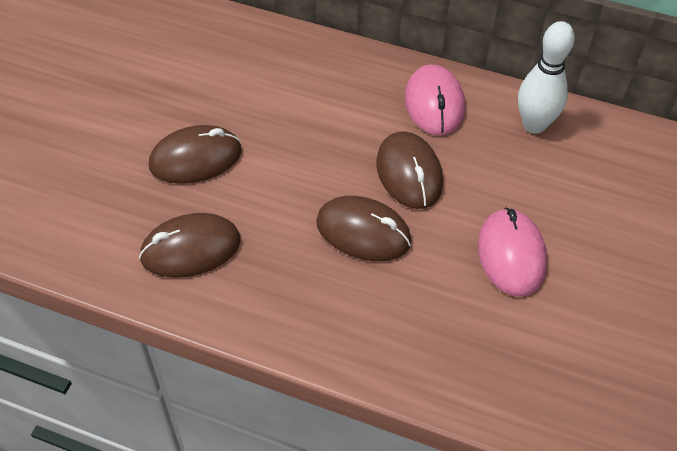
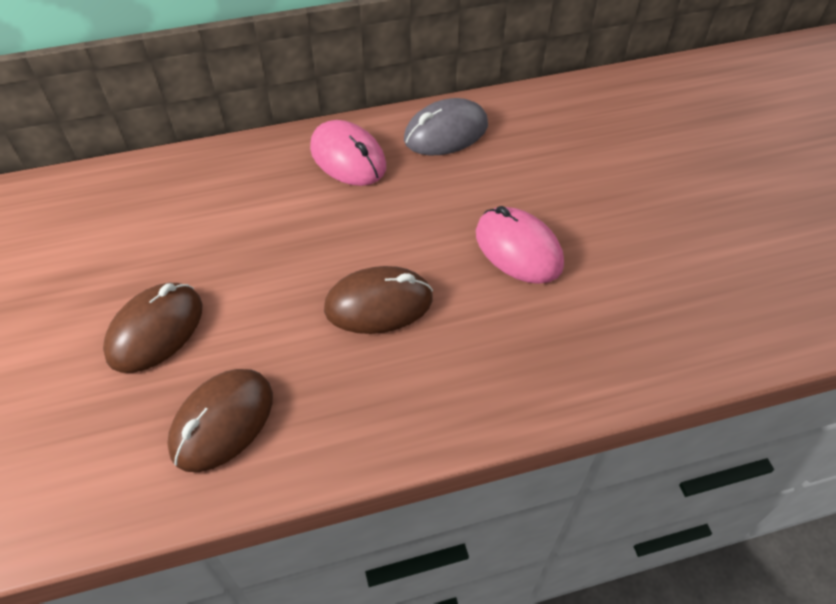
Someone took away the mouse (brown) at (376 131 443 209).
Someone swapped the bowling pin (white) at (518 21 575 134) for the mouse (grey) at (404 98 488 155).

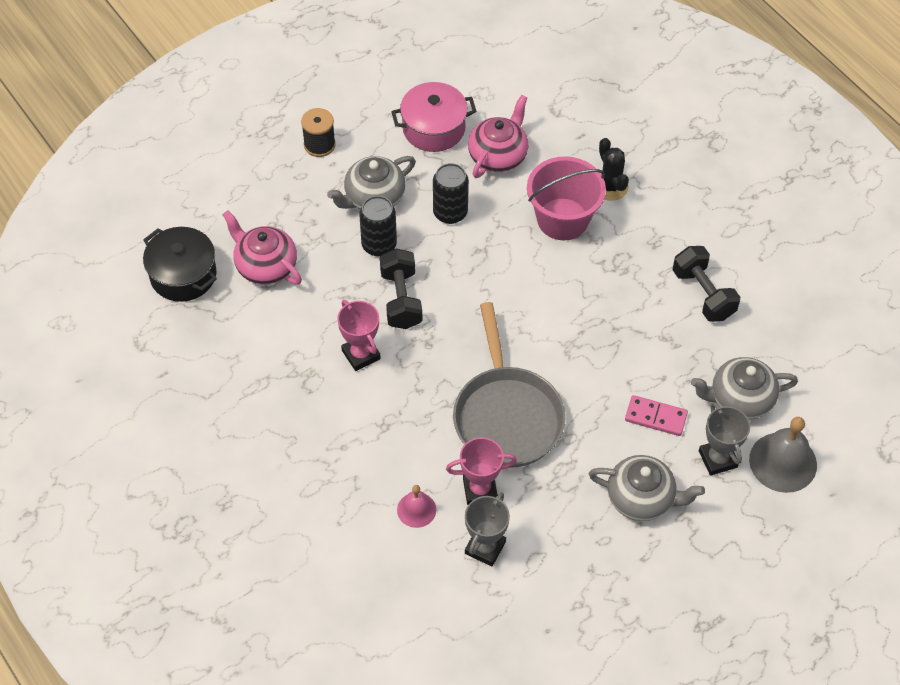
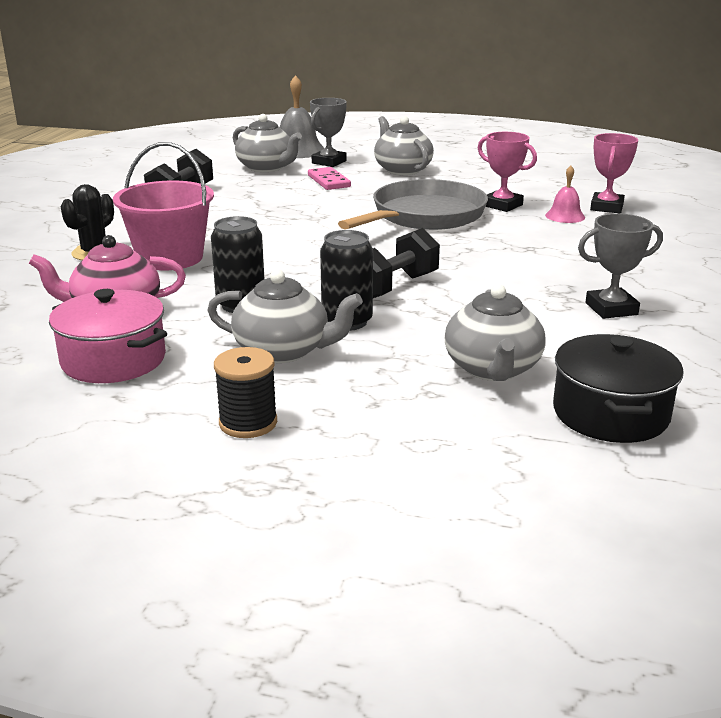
Someone carried the trophy (pink) from (337 300 381 371) to (590 133 638 213).
Someone carried the trophy (grey) from (465 492 510 566) to (578 213 663 319).
Someone repainted the teapot (pink) at (222 210 302 285), which became the teapot (grey) at (445 284 546 381).

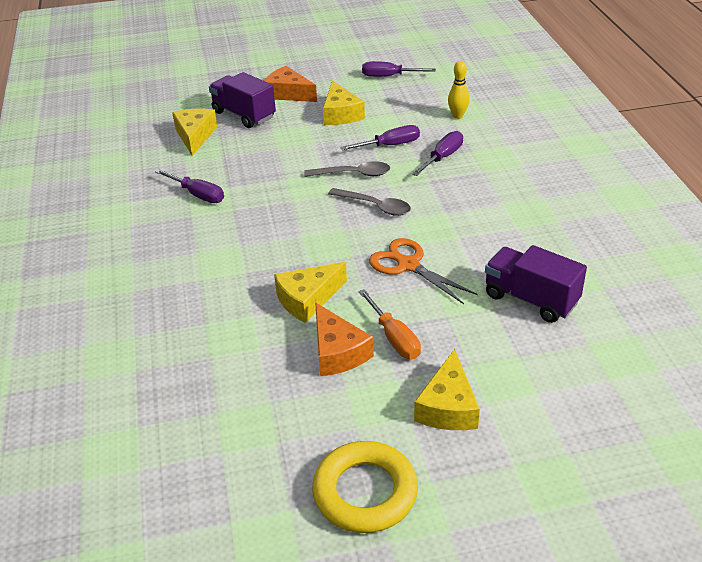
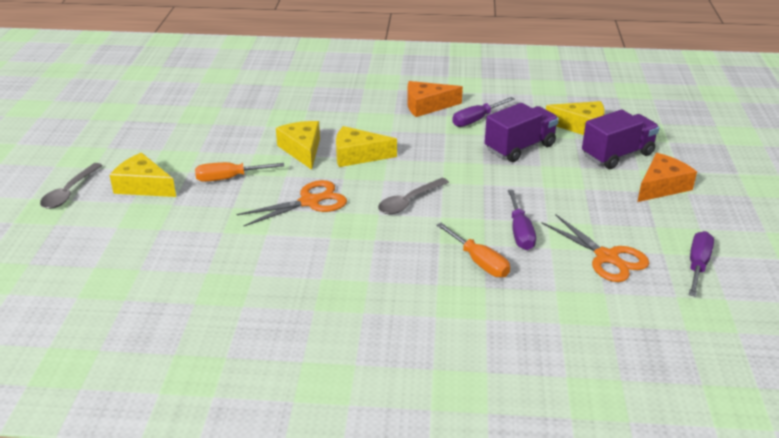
Someone took away the ring (yellow) at (312 441 418 533).
Someone took away the bowling pin (yellow) at (448 61 470 119).
Someone put down the scissors (orange) at (542 214 649 282).
Someone carried the spoon (grey) from (304 161 390 177) to (40 163 103 209).
Someone carried the cheese (orange) from (315 303 374 376) to (407 81 463 117).
Someone carried the cheese (yellow) from (323 80 365 125) to (336 126 397 167).
Someone carried the truck (purple) from (485 245 587 323) to (485 103 559 162).
Someone repainted the screwdriver (purple) at (412 131 463 176), which became the screwdriver (orange) at (436 223 510 278).

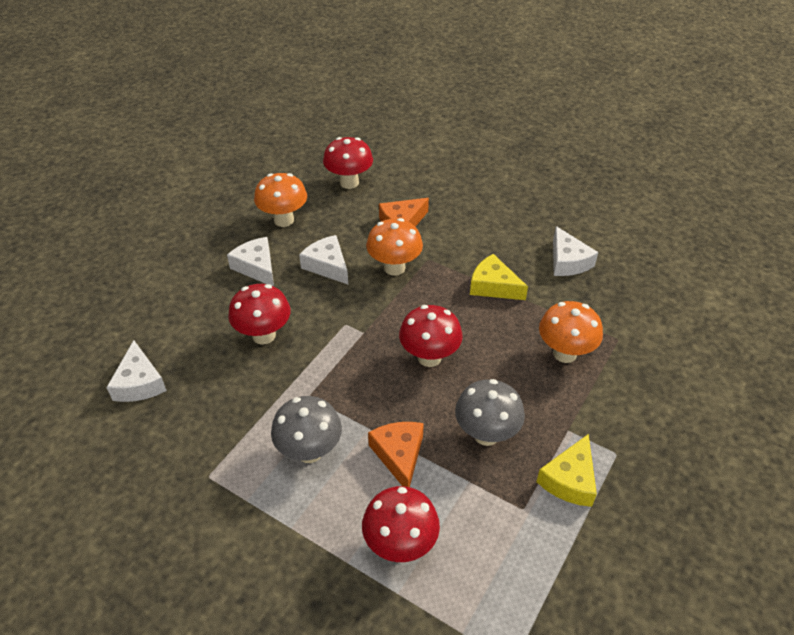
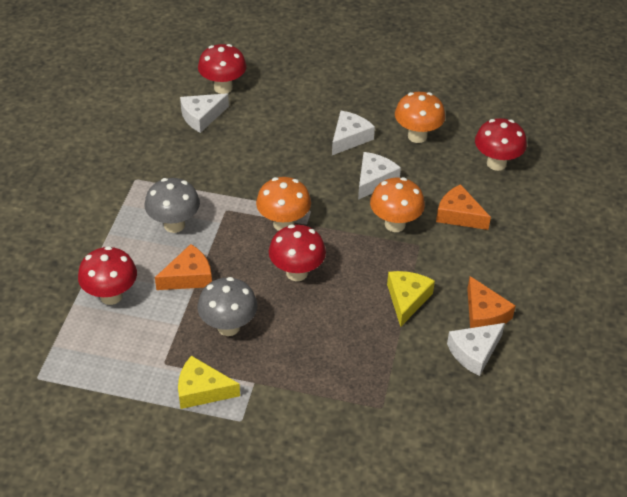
Someone put down the cheese (orange) at (467 276 516 328).
Someone carried the mushroom (red) from (228 284 291 345) to (198 44 247 94).
Someone carried the mushroom (orange) from (539 301 603 363) to (256 177 311 231).

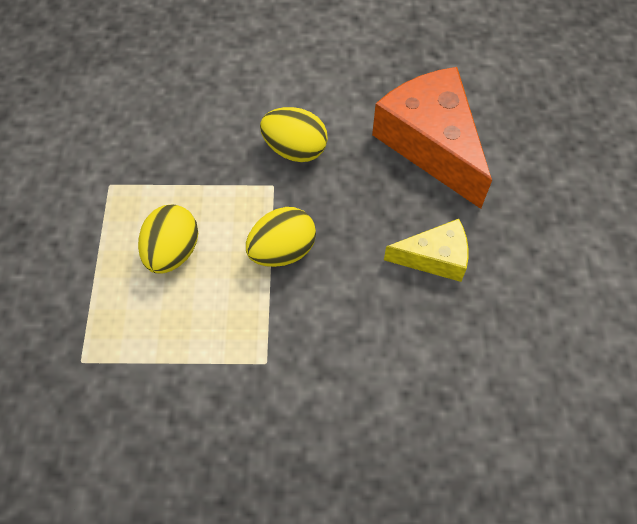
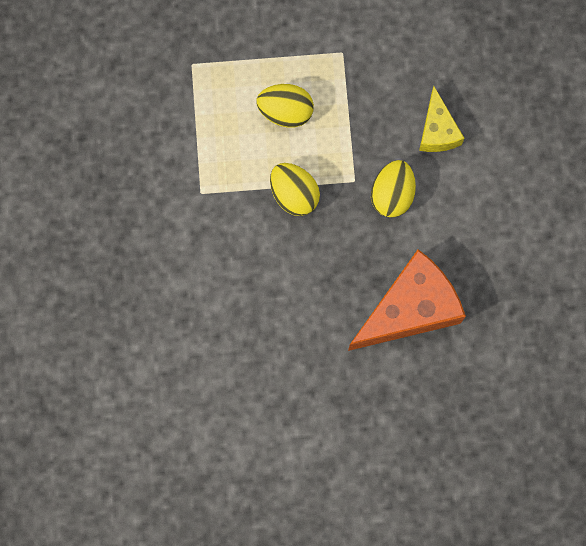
Someone carried the cheese (yellow) from (384 219 468 282) to (419 86 464 152).

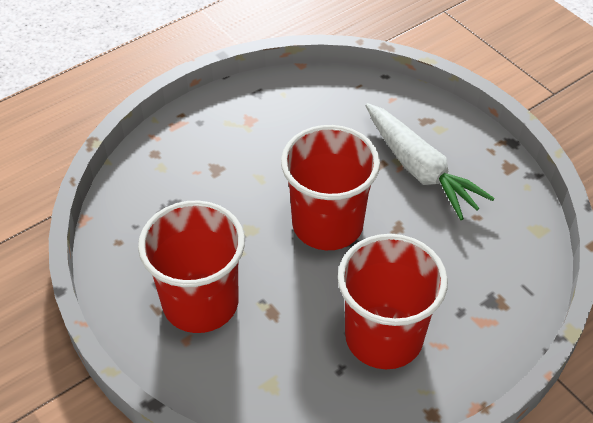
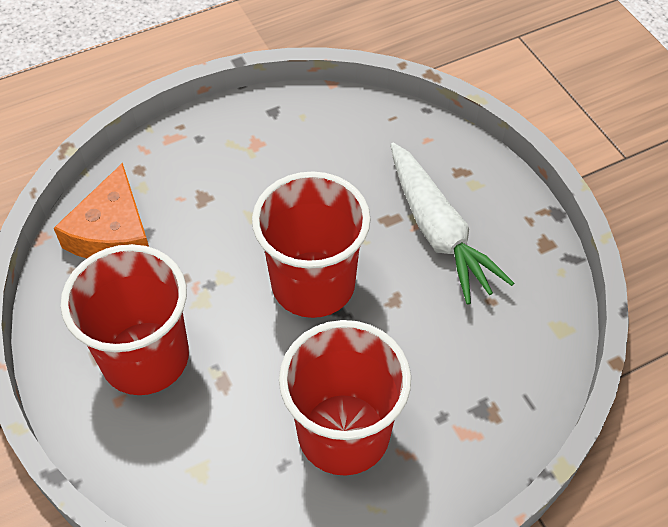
Someone put down the cheese (orange) at (54 163 149 258).

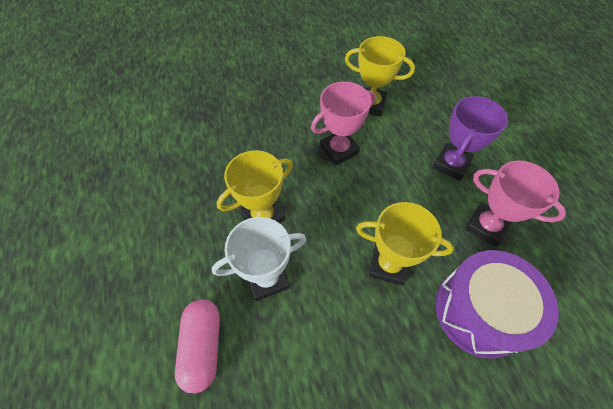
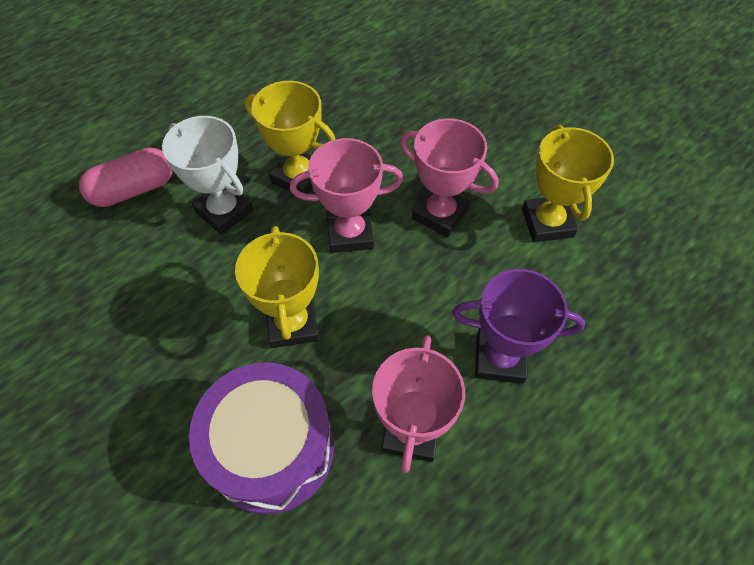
Someone put down the trophy (pink) at (290 138 403 253).

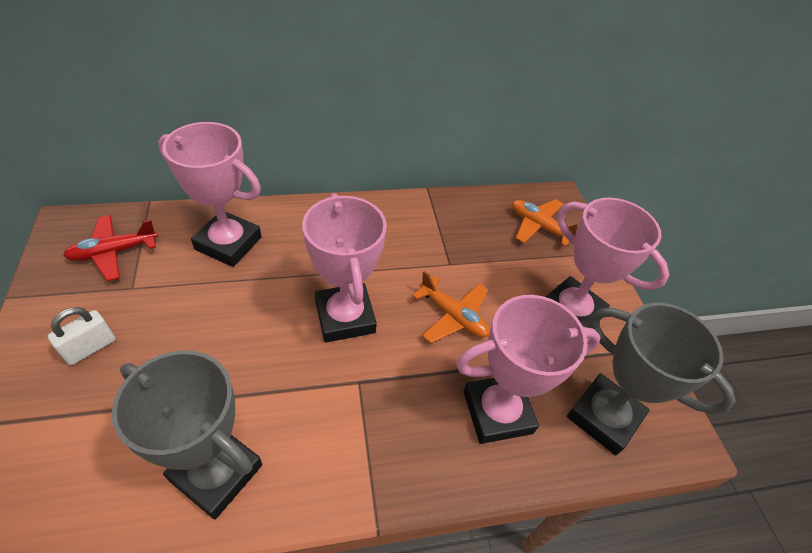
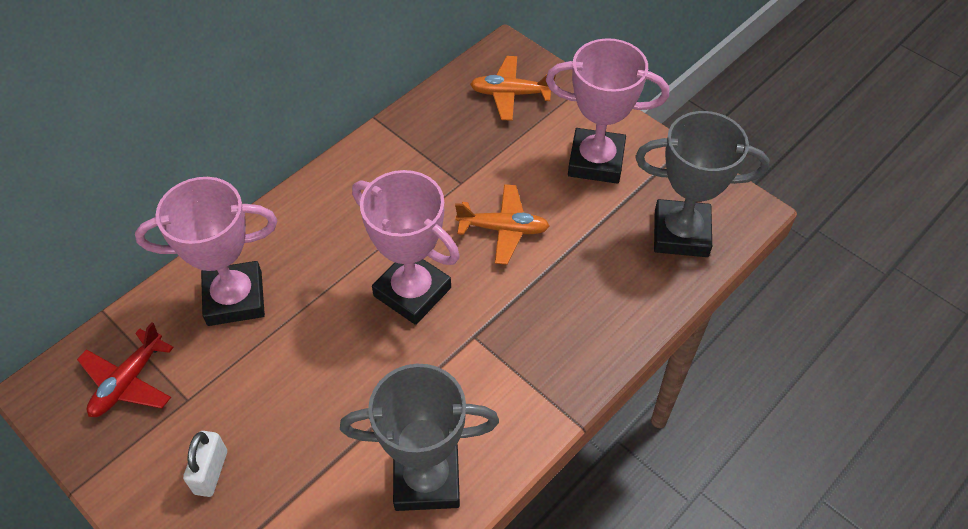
Someone took away the trophy (pink) at (456 295 601 444).

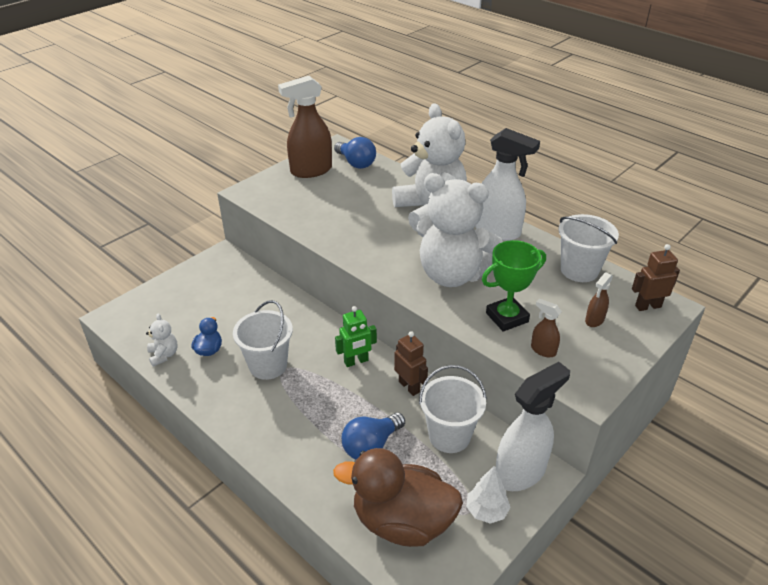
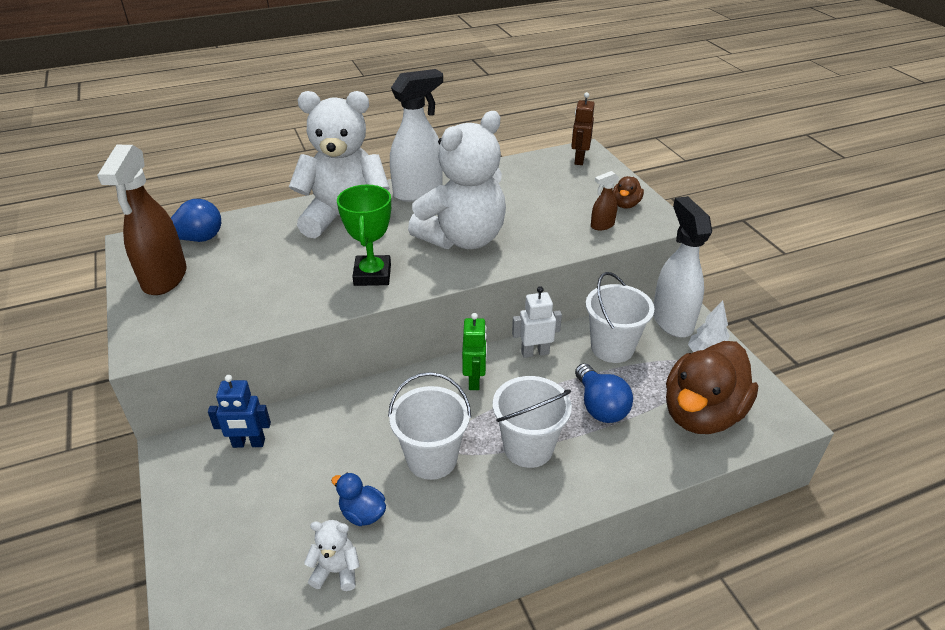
Someone took away the spray bottle (brown) at (585 273 613 327).
Someone put down the robot (blue) at (208 375 271 448).
Someone put down the duck (brown) at (613 176 644 209).
Someone carried the trophy (green) from (482 240 546 332) to (337 185 391 286).
Someone carried the bucket (white) from (559 214 619 282) to (493 376 572 468).
Someone repainted the robot (brown) at (394 331 428 396), which became the robot (white) at (512 286 562 358).

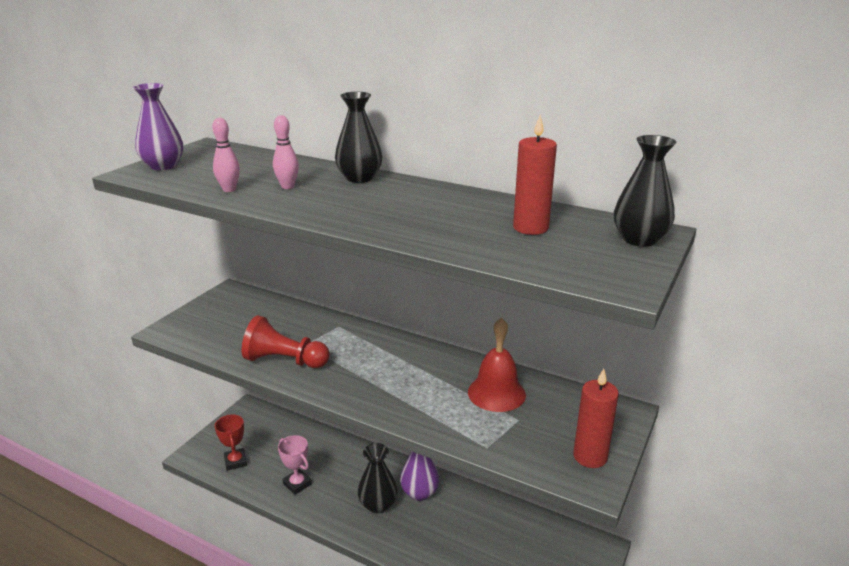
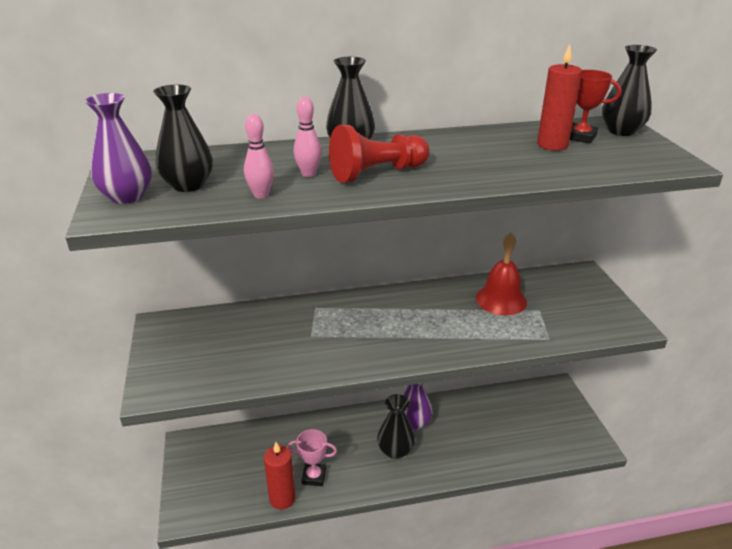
Someone put down the vase (black) at (153 84 213 192).
Someone carried the trophy (red) from (215 415 247 471) to (570 70 621 143).
Someone carried the pawn (red) from (242 315 330 368) to (329 125 429 183).
Someone carried the candle (red) from (573 369 619 468) to (264 442 295 510).

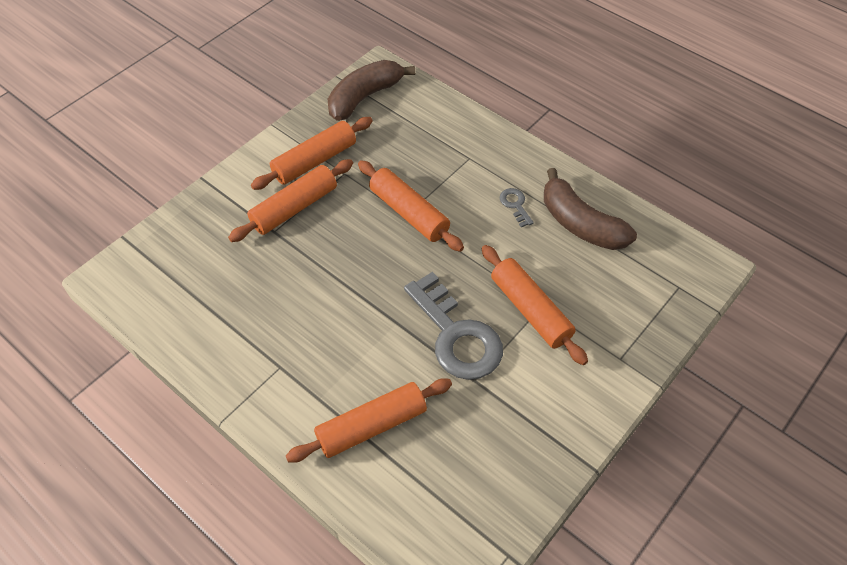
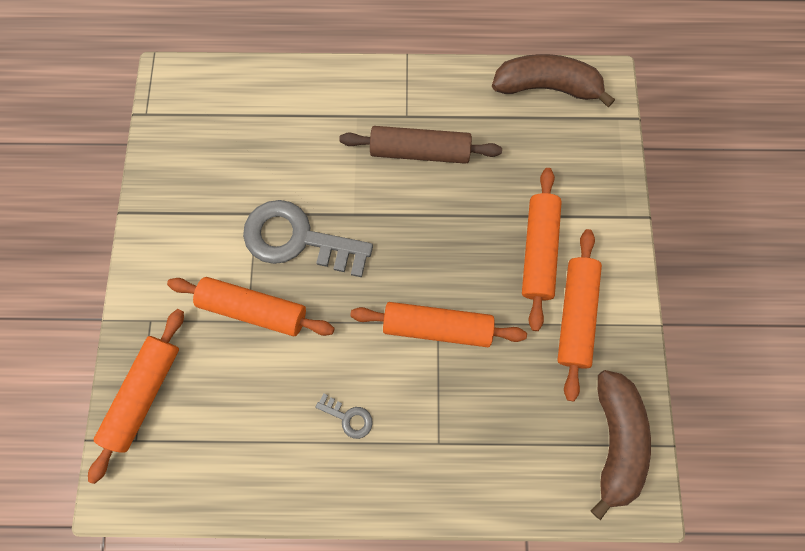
Someone put down the rolling pin (brown) at (339 126 502 164).
Someone carried the rolling pin (orange) from (286 378 452 463) to (88 309 184 484).
Someone carried the banana (brown) from (544 168 637 250) to (492 54 615 107).

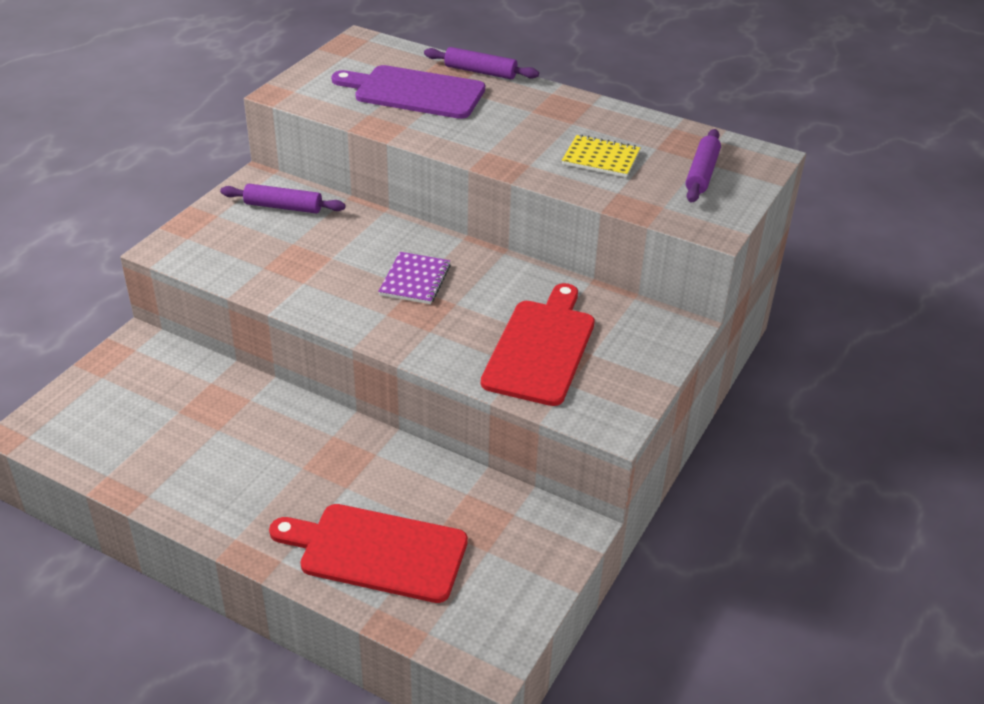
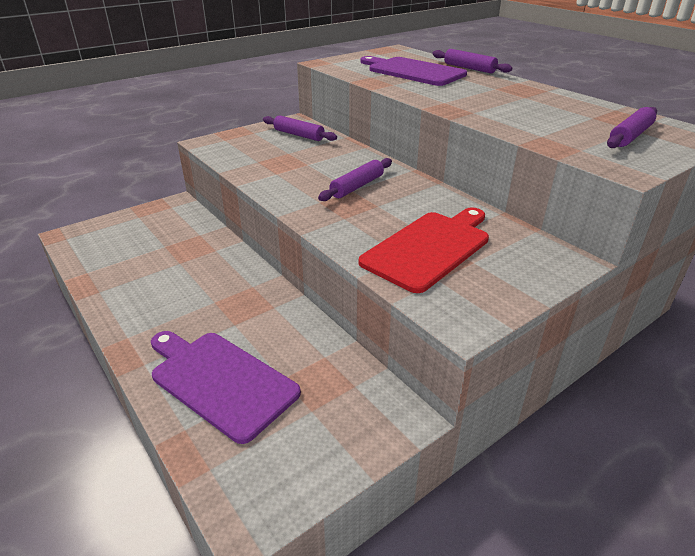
Someone took away the notebook (yellow) at (562 135 640 177).
Someone swapped the notebook (purple) at (378 252 451 304) for the rolling pin (purple) at (318 158 392 201).
Someone repainted the cutting board (red) at (269 504 468 603), which became the cutting board (purple) at (151 331 301 444).

